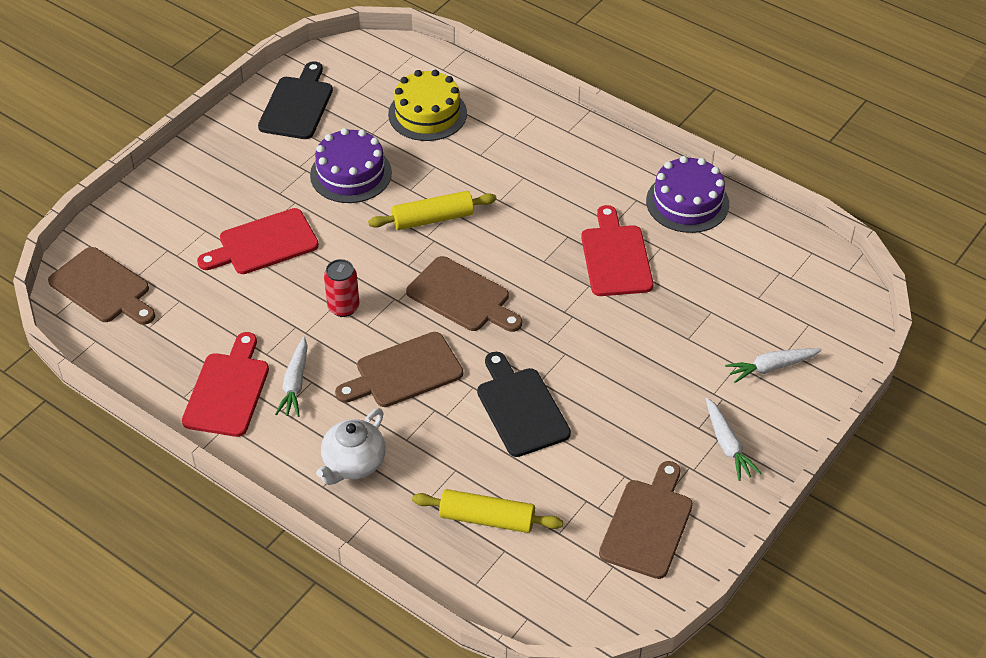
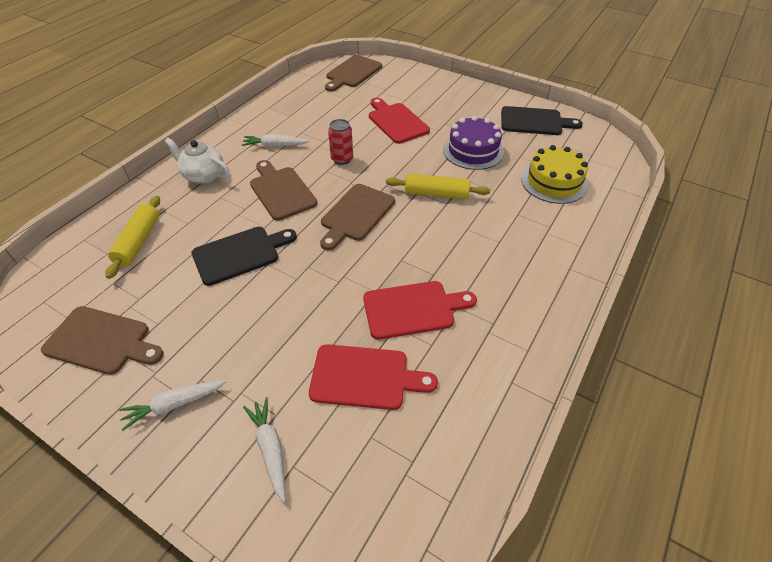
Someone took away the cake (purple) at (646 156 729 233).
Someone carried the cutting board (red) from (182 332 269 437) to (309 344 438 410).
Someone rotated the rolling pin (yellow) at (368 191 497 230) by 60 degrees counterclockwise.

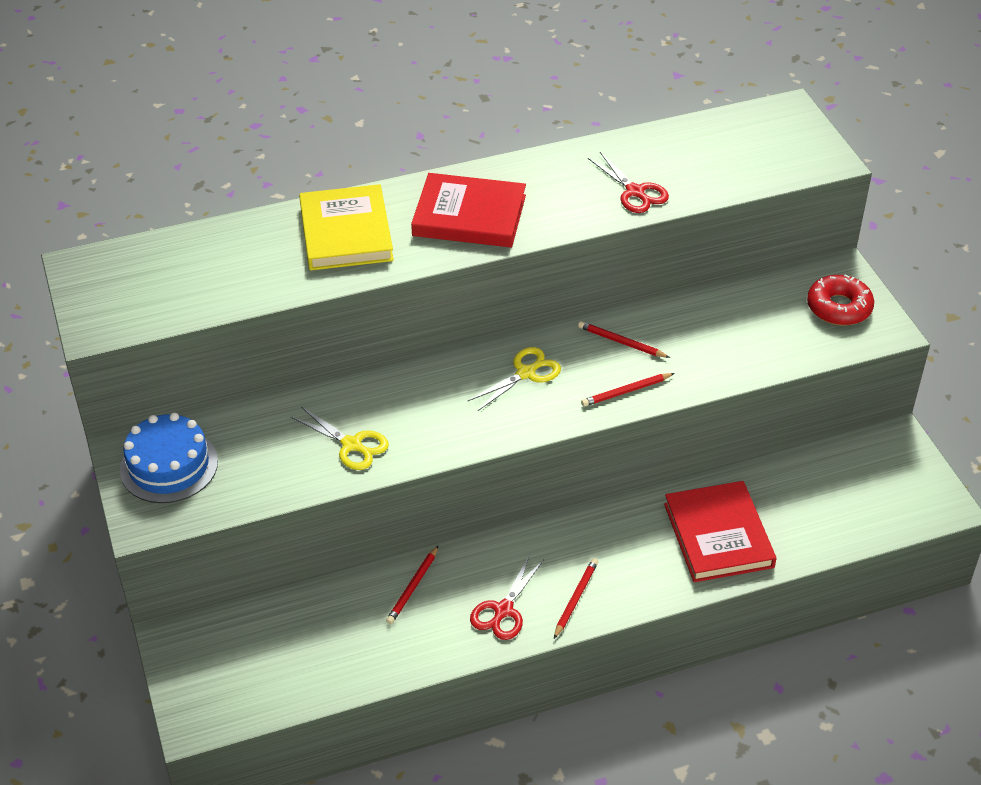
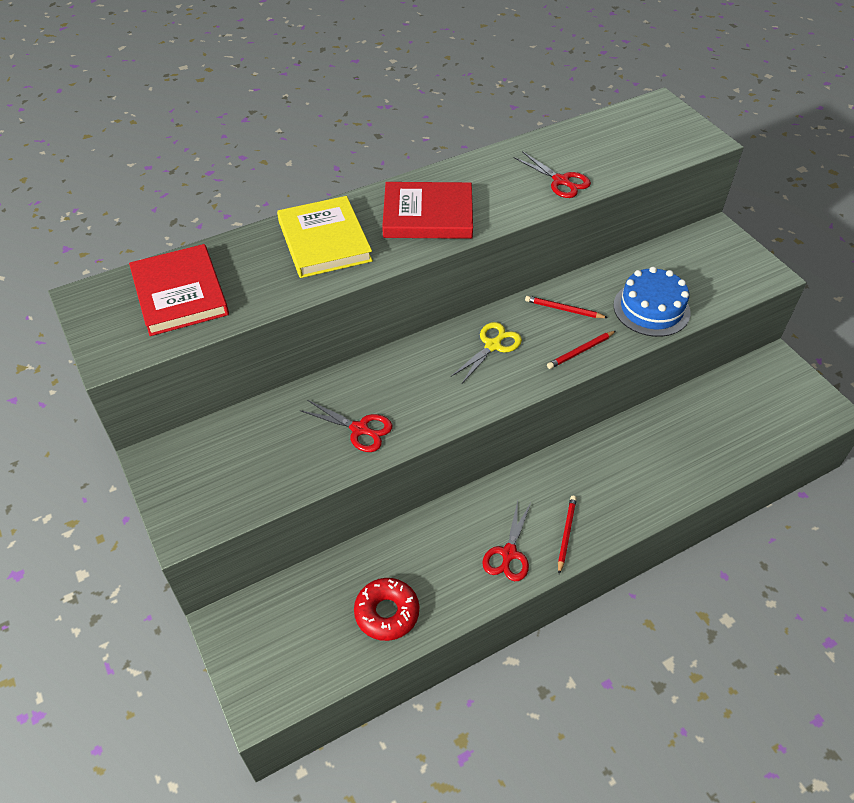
Someone took away the pencil (red) at (386 546 438 624).
Someone carried the cake (blue) from (120 413 218 503) to (613 267 690 337).
Someone carried the book (red) from (664 481 777 582) to (129 244 229 336).
Someone carried the donut (red) from (807 274 874 325) to (354 578 419 641).
Someone repainted the scissors (yellow) at (291 407 389 470), which became the scissors (red) at (300 400 393 452).

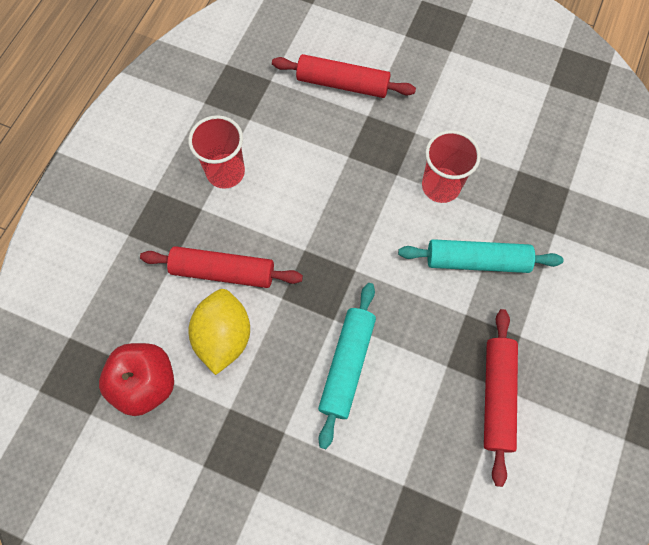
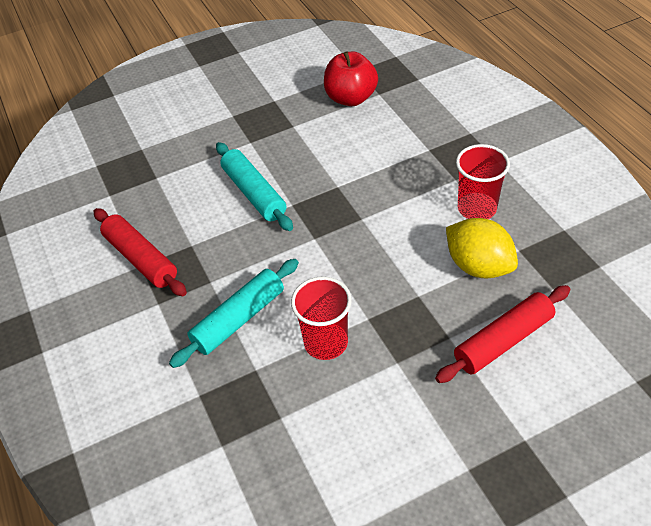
Someone took away the rolling pin (red) at (140 246 303 288).
Someone carried the lemon (yellow) from (188 289 250 375) to (446 218 518 279).

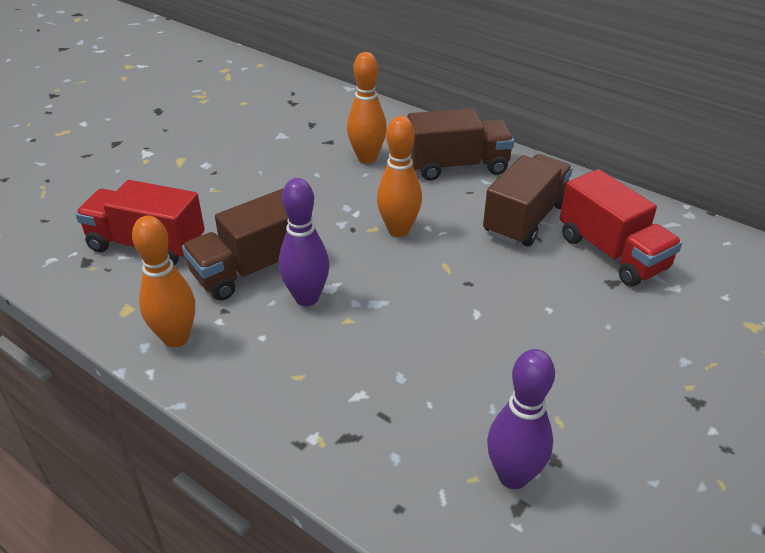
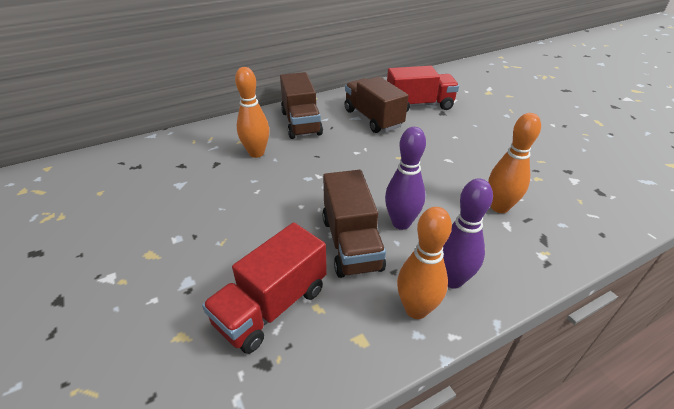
Someone carried the bowling pin (orange) from (377 116 422 237) to (488 113 541 213).
Someone carried the bowling pin (purple) from (487 349 555 489) to (443 178 493 289).
Someone rotated the truck (brown) at (407 108 514 181) by 150 degrees clockwise.

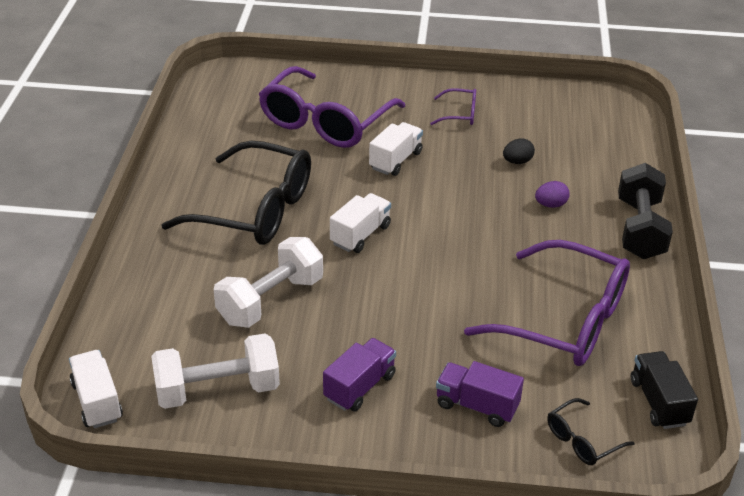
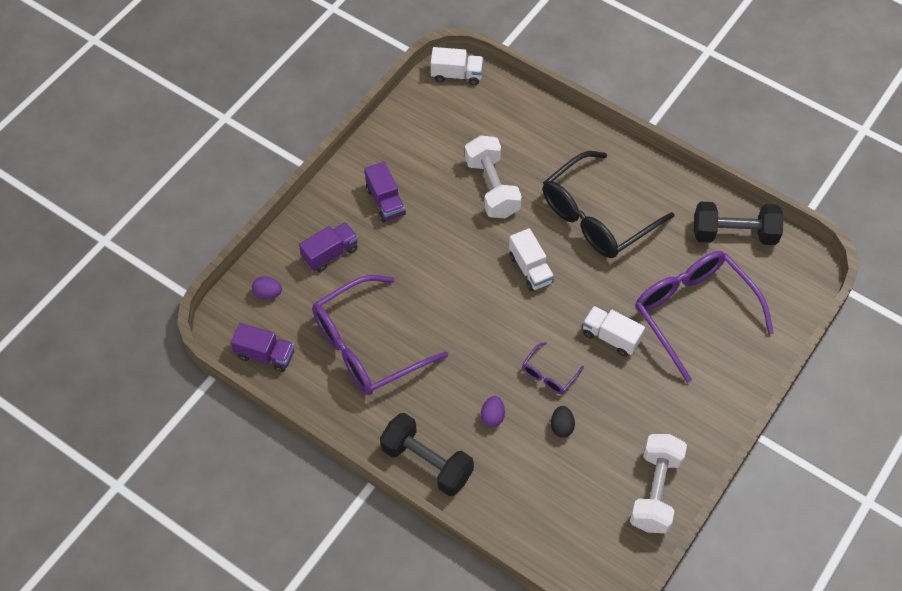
Someone put down the dumbbell (black) at (694 202 784 245).
Someone carried the dumbbell (white) from (151 333 280 409) to (630 434 687 533).
Someone carried the glasses (purple) from (430 88 476 125) to (522 342 584 394).
Someone swapped the glasses (black) at (547 398 634 465) for the egg (purple) at (252 276 282 299).
Someone repainted the truck (black) at (631 351 698 429), which became the truck (purple) at (231 323 294 372).
Someone rotated the truck (white) at (369 122 423 176) by 150 degrees clockwise.

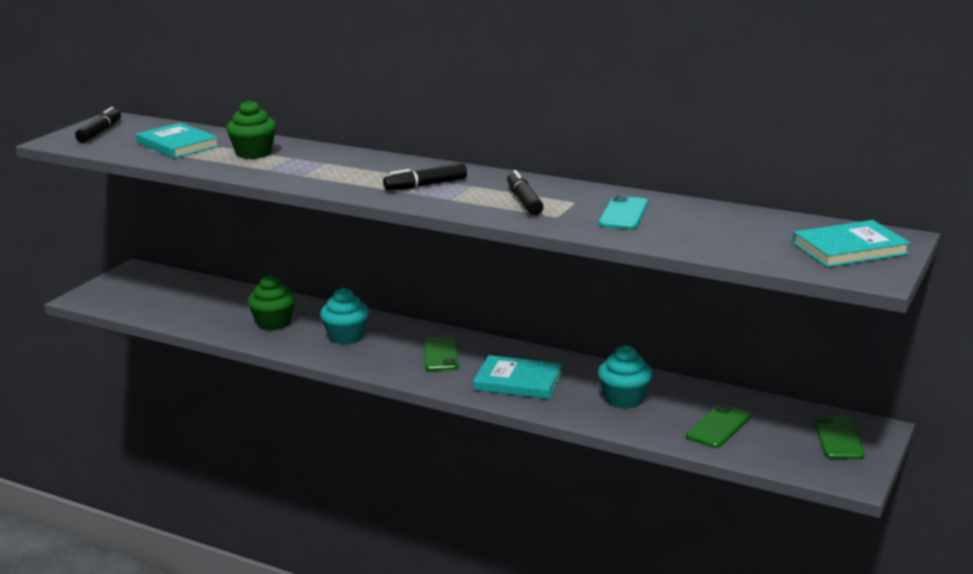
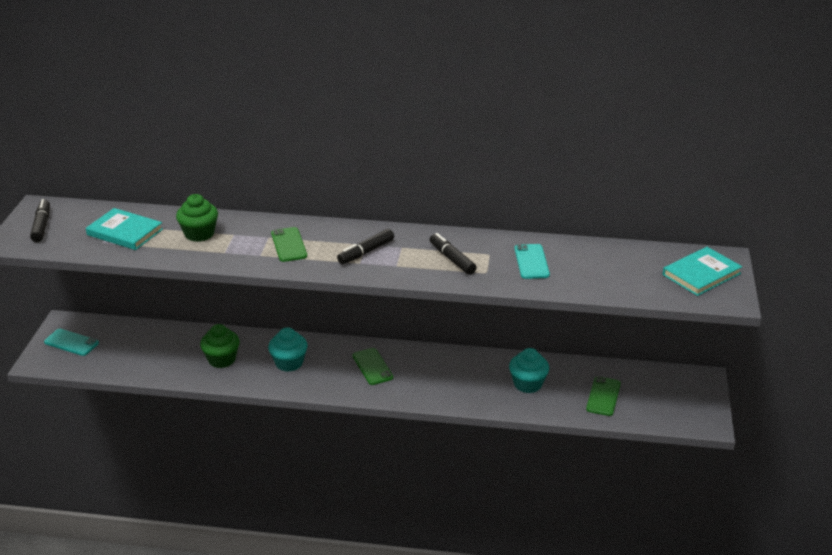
Someone took away the book (turquoise) at (473 355 562 399).
Someone put down the phone (turquoise) at (44 329 99 356).
Someone carried the phone (green) from (814 415 865 459) to (271 227 307 262).

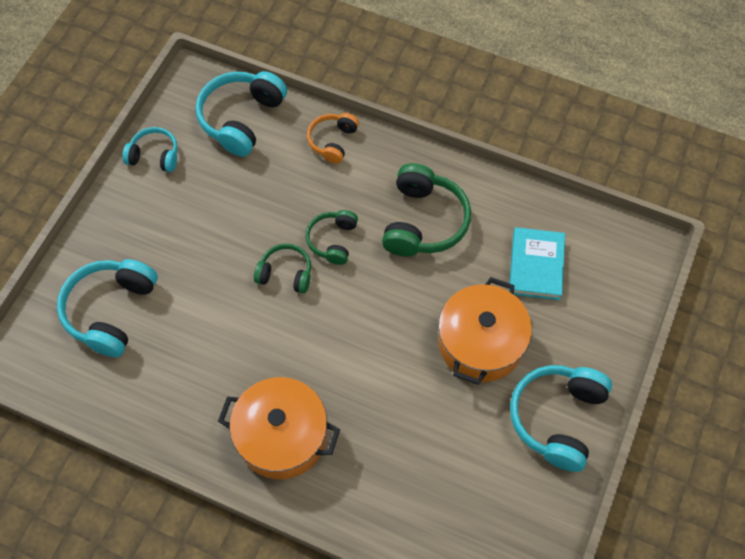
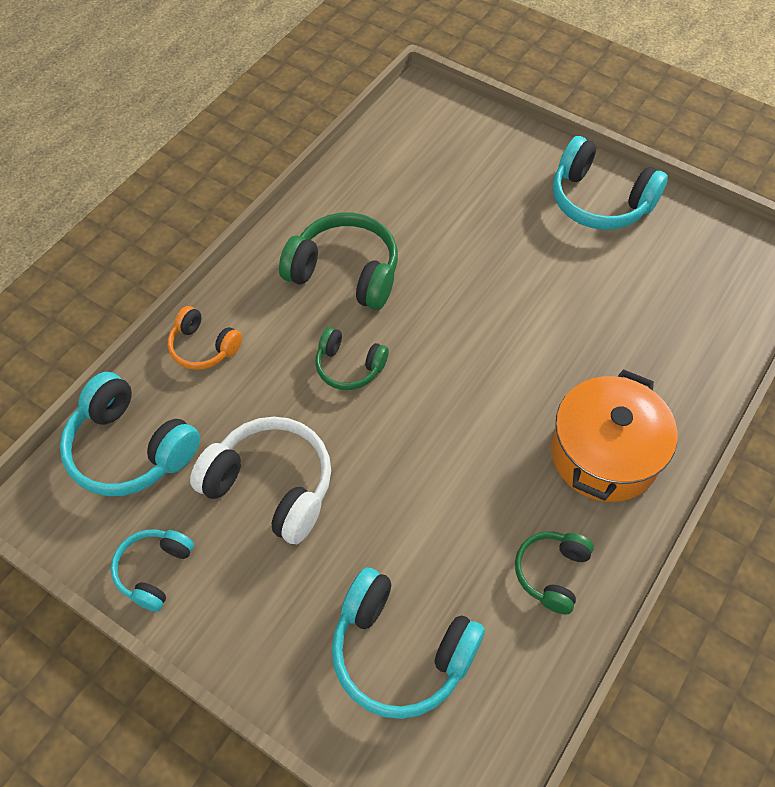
Someone took away the pot (orange) at (438 277 532 385).
Someone took away the book (turquoise) at (509 227 565 300).
Someone put down the headphones (white) at (190 417 331 544).
Someone carried the headphones (green) from (254 243 311 294) to (515 531 594 614).

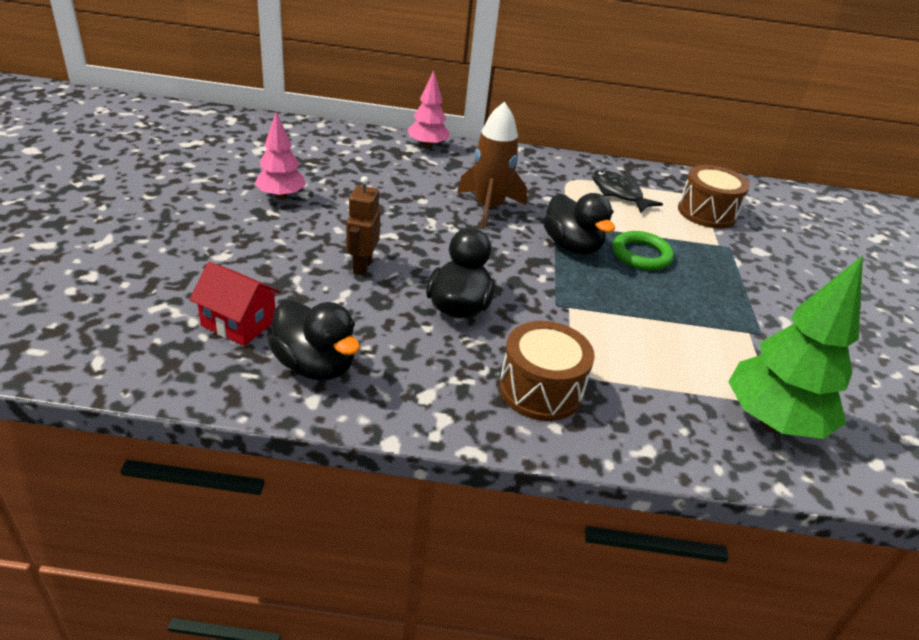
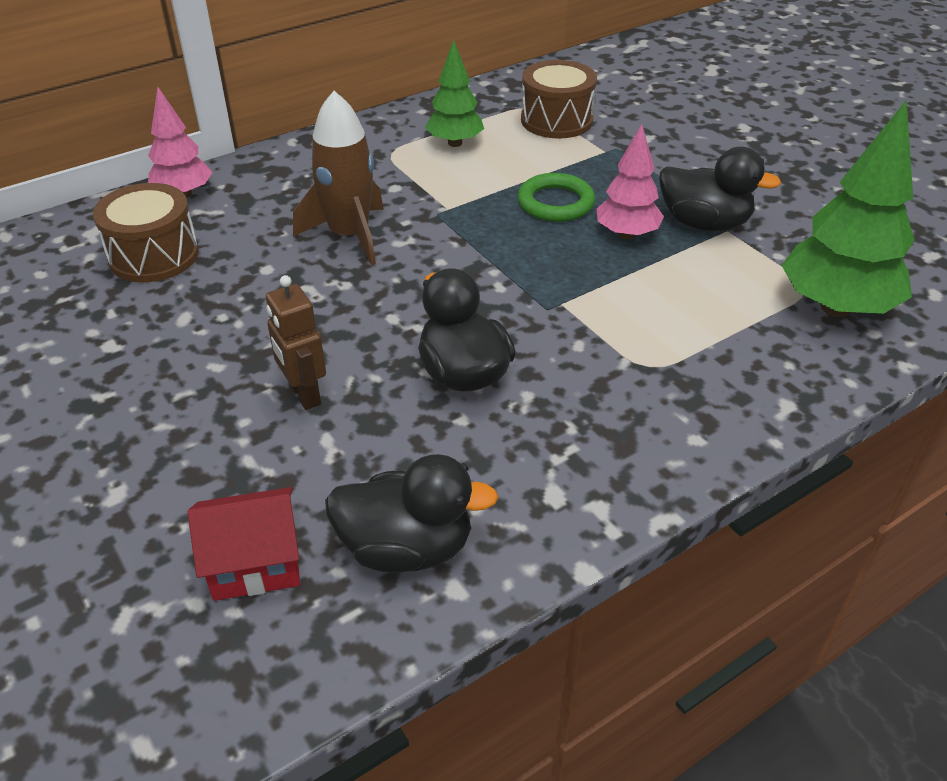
Someone carried the tree (pink) from (254 112 306 200) to (597 124 664 239).
Someone carried the drum (brown) from (499 321 595 421) to (93 183 199 282).
Someone carried the duck (black) from (543 193 615 255) to (660 147 781 231).
Someone swapped the fish (black) at (592 170 663 213) for the tree (green) at (425 40 484 147).

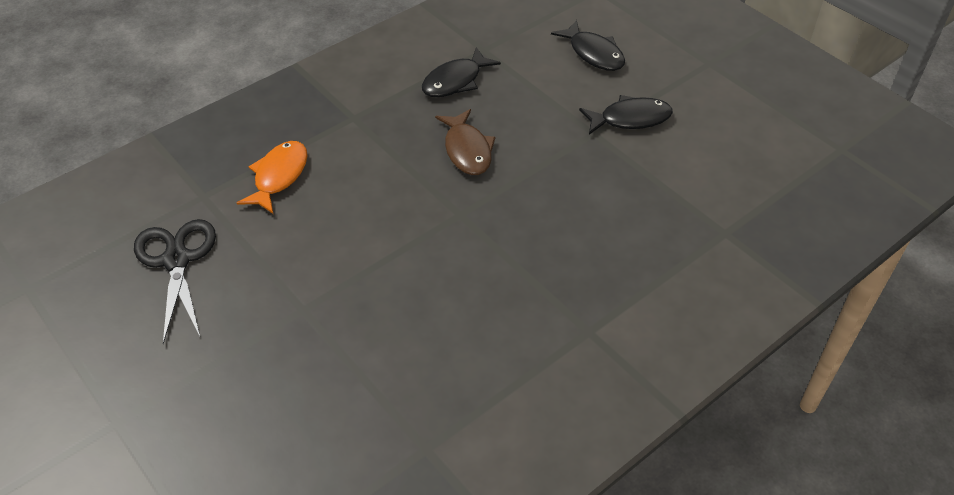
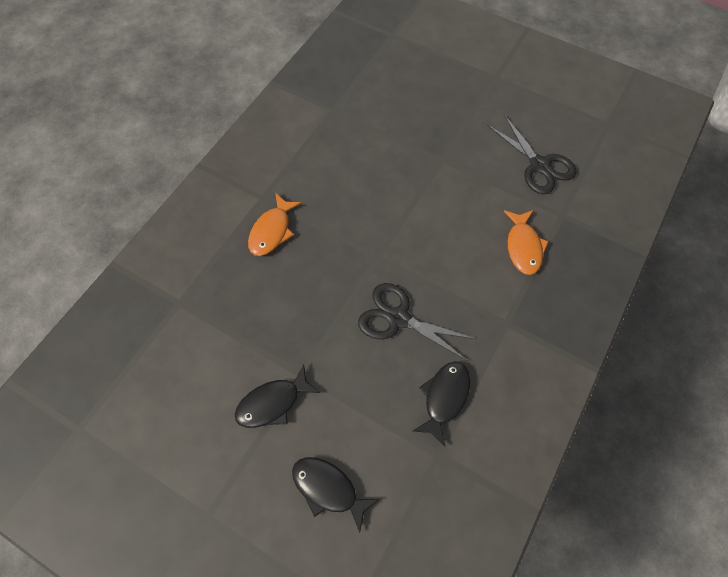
Someone put down the fish (orange) at (248 193 302 256).
Someone swapped the fish (brown) at (435 109 496 175) for the scissors (black) at (358 283 477 361).

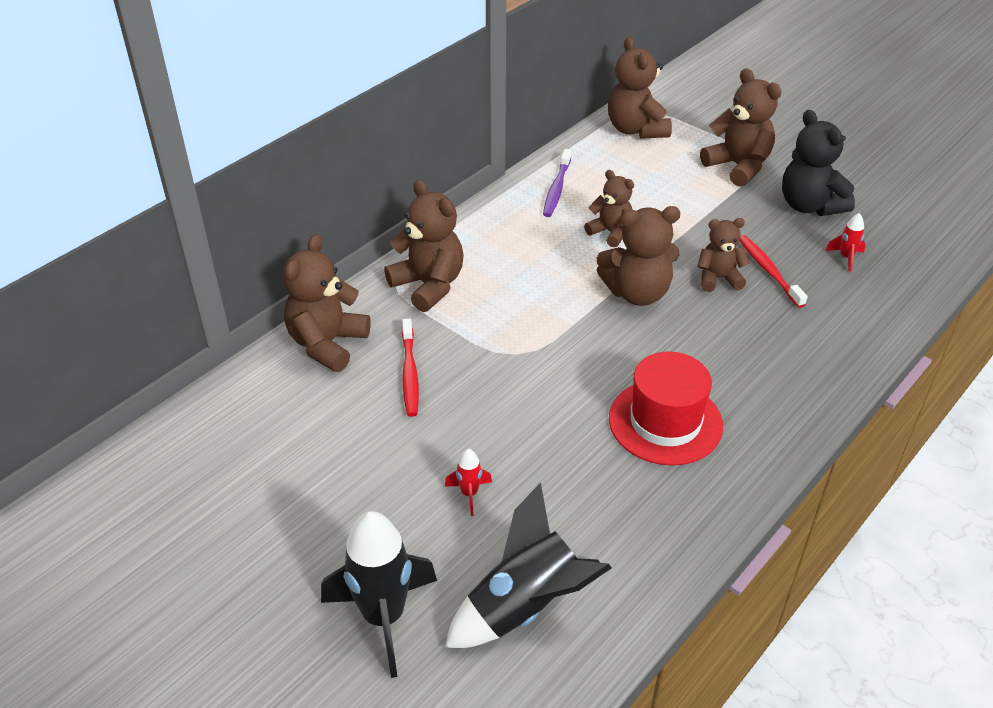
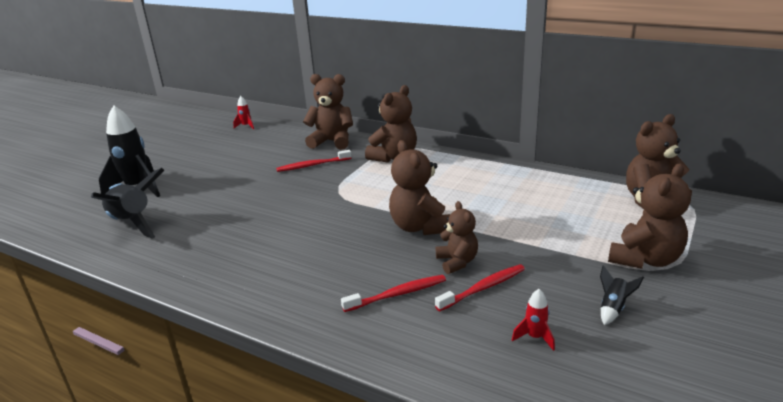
Someone took away the toothbrush (purple) at (543 149 571 217).
Someone took away the teddy bear (brown) at (584 170 634 247).
Someone took away the hat (red) at (609 351 723 466).
Someone put down the toothbrush (red) at (341 275 446 312).
Someone carried the rocket (red) from (445 449 492 516) to (233 96 254 129).
Someone swapped the teddy bear (black) at (782 110 855 216) for the rocket (black) at (600 265 644 325).

